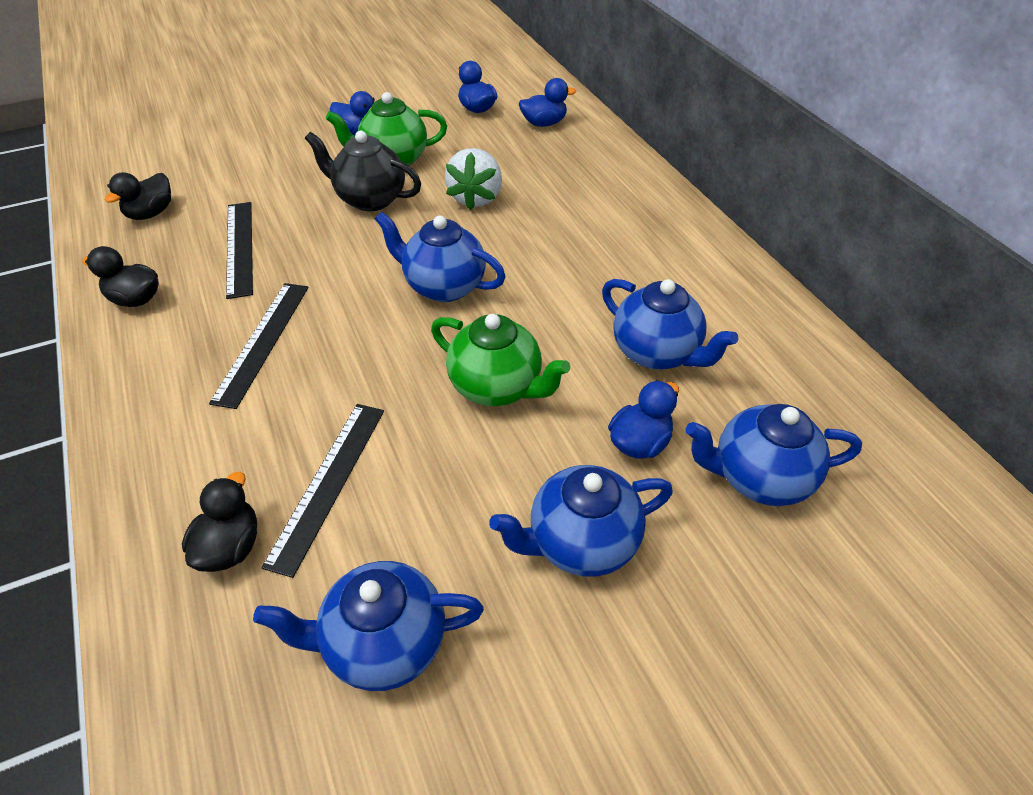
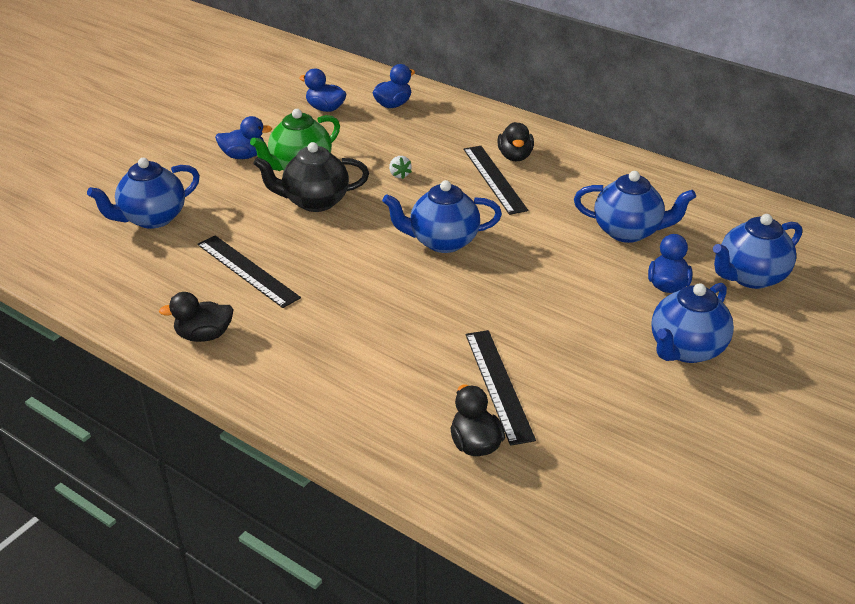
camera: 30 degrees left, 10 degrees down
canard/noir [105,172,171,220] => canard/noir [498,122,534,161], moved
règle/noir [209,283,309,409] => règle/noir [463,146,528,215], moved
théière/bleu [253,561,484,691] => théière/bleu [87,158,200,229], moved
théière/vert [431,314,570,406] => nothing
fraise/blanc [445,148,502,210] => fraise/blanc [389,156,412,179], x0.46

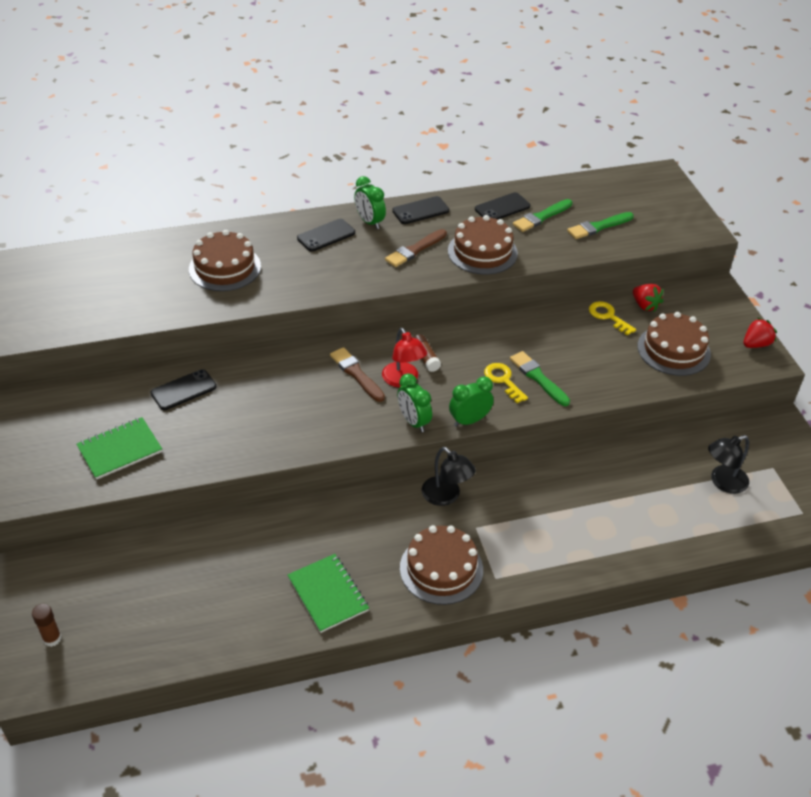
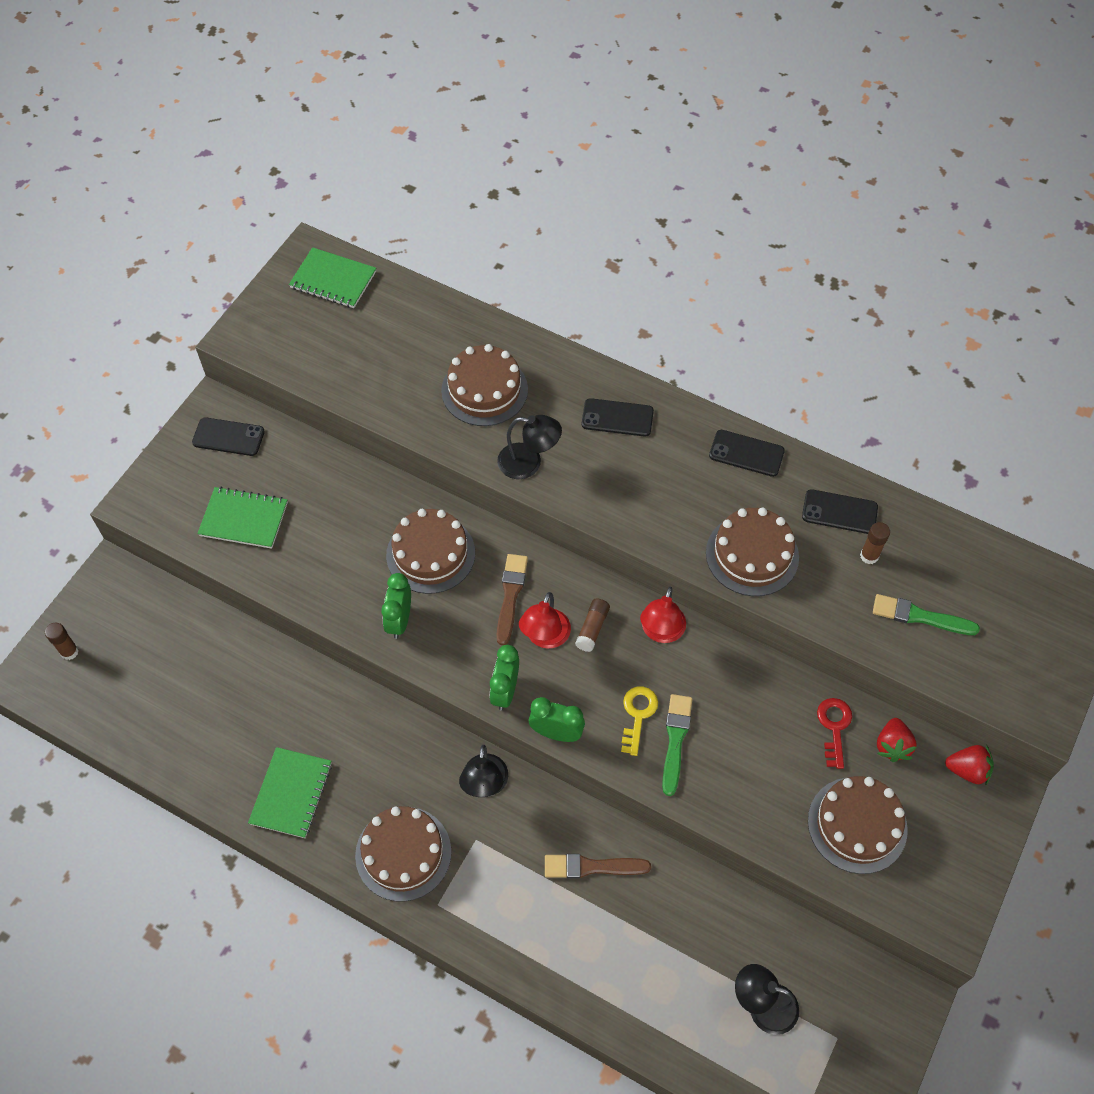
camera: 45 degrees right, 15 degrees up
téléphone/noir [150,369,216,410] => téléphone/noir [192,417,265,456], moved
réveil/vert [354,176,386,229] => réveil/vert [381,573,411,639], moved
pinceau/marron [385,229,447,267] => pinceau/marron [545,854,651,879], moved
pinceau/vert [513,199,572,232] => bâton de colle/marron [860,522,890,564]
clé/jaune [589,301,636,336] => clé/rouge [817,698,852,769]
fraise/rouge [744,317,777,348] => fraise/rouge [945,745,994,785], moved
nothing => carnet/vert [289,247,376,308]
nothing => gâteau/marron [386,509,475,594]
nothing => lampe/noir [497,415,562,479]
nothing => lampe/rouge [640,587,686,643]

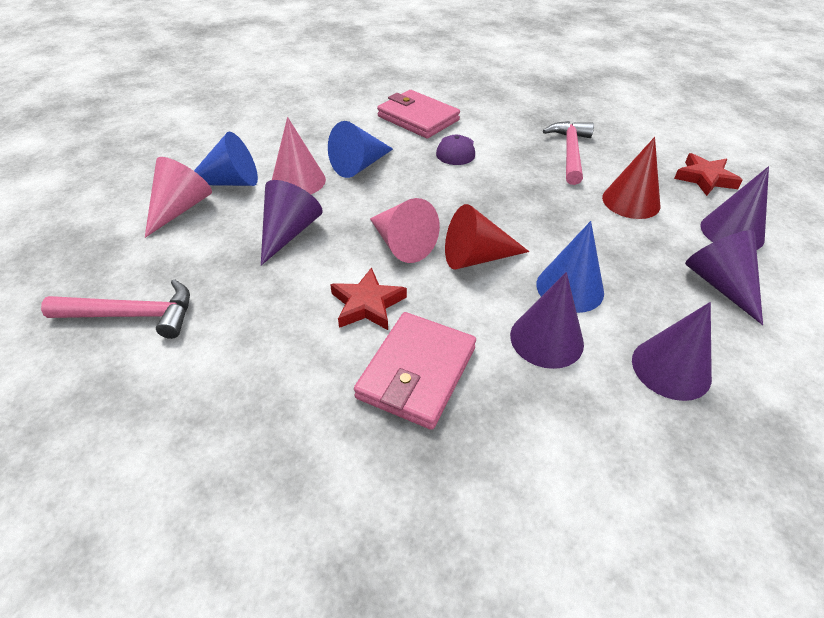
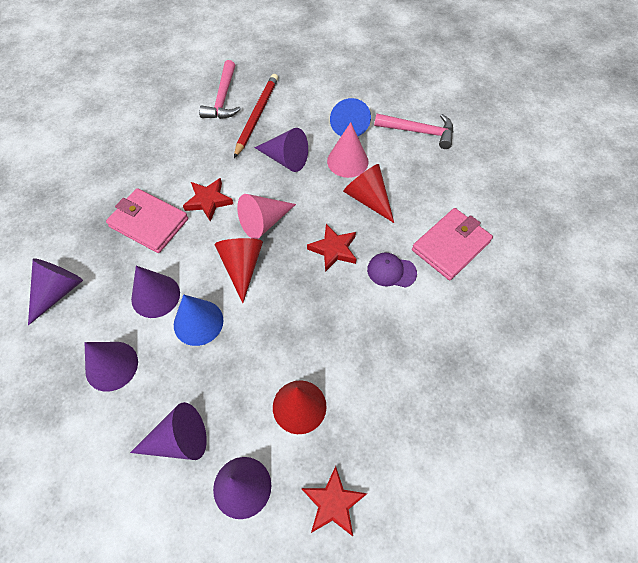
camera: 95 degrees right, 15 degrees up
cône/rose [145,157,212,238] => nothing
cône/bleu [328,121,393,178] => cône/rouge [343,164,394,223]
marteau/rose [543,121,594,185] => marteau/rose [374,114,453,149], moved
nothing => cône/violet [28,258,83,326]
nothing => crayon/rouge [234,74,278,158]
nothing => étoile/rouge [307,224,357,272]

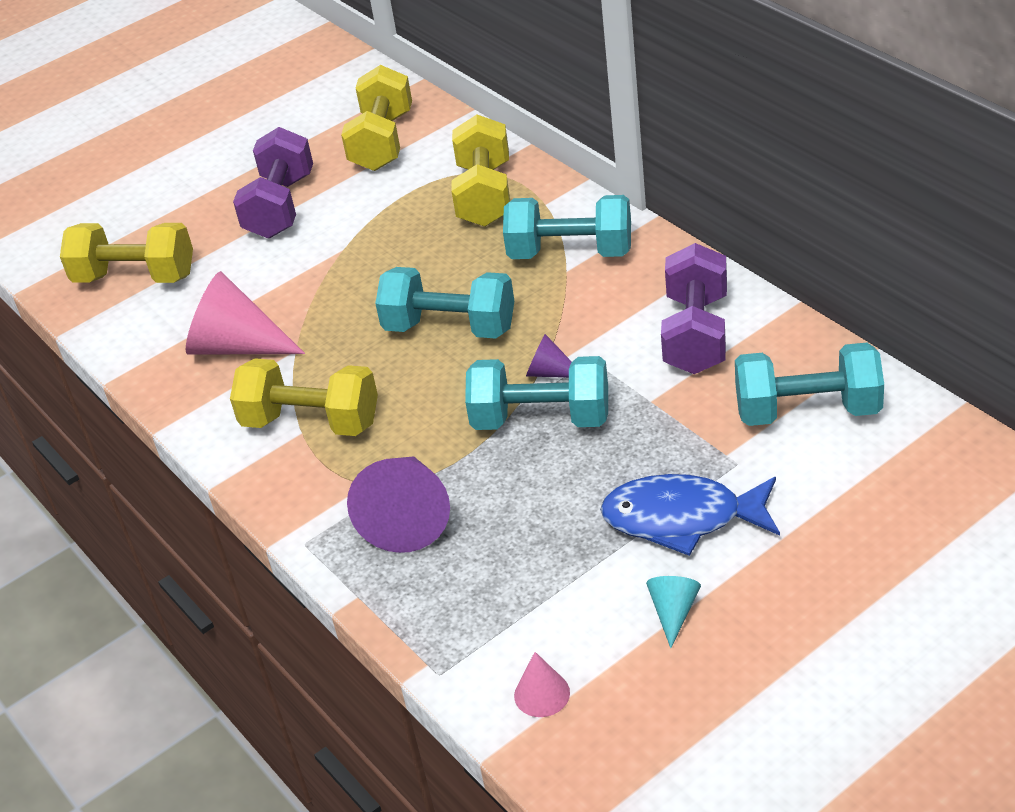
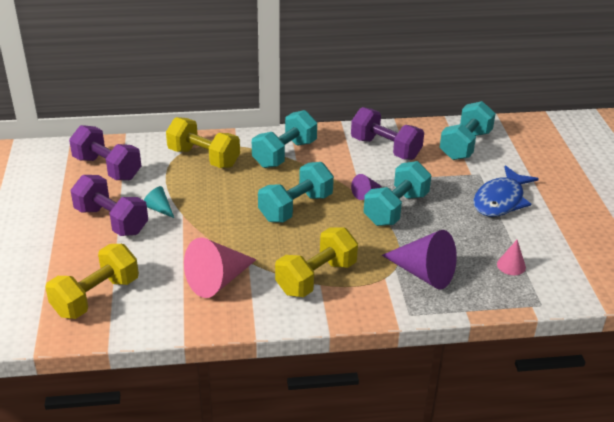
camera: 65 degrees left, 5 degrees down
haltère/jaune [341,65,412,171] => haltère/violet [69,125,141,180]
cône/rose [514,652,570,717] => cône/rose [497,240,526,275], moved
cône/turquoise [646,576,701,648] => cône/turquoise [144,186,174,218], moved

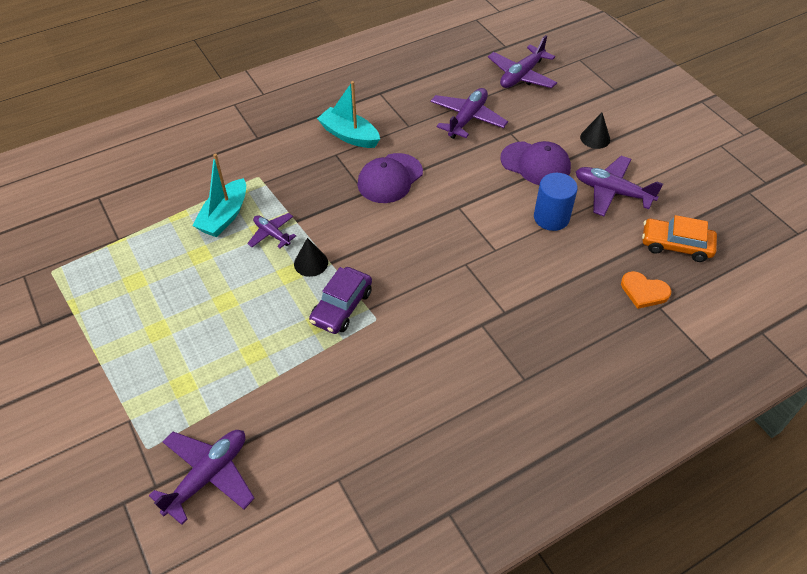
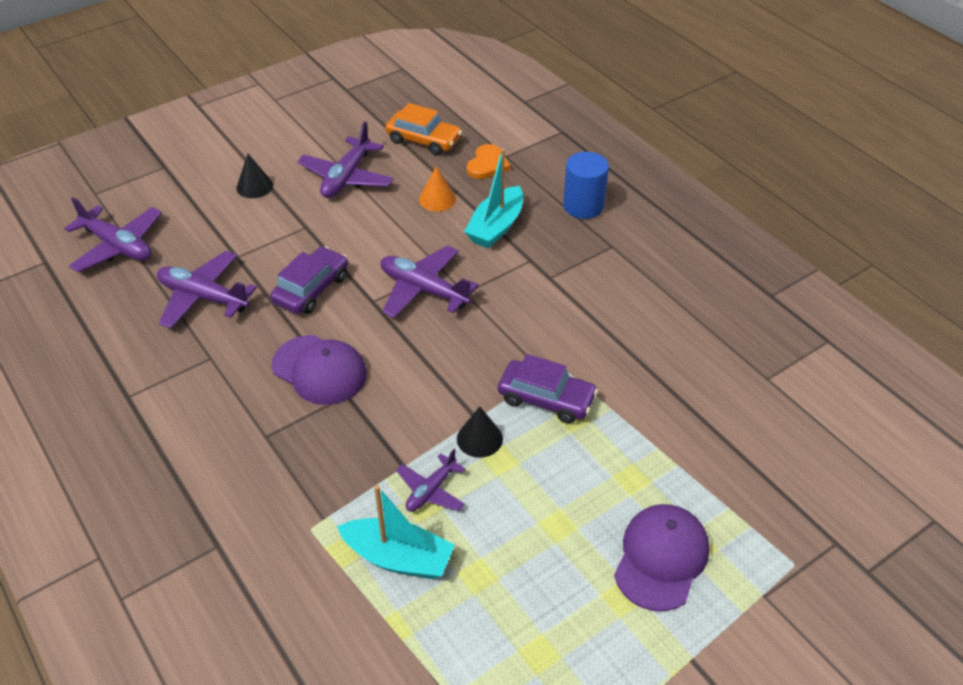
camera: 95 degrees left, 5 degrees down
avion/violet [149,430,255,525] => avion/violet [381,245,479,318], moved
bateau/turquoise [317,81,380,148] => bateau/turquoise [464,148,523,248], moved
casquette/violet [500,141,571,185] => casquette/violet [614,504,710,611], moved
cylindre/bleu [534,173,578,231] => cylindre/bleu [563,152,609,219], moved
voiture/orange [642,215,717,262] => voiture/orange [385,103,462,155], 75 degrees counterclockwise
nothing => voiture/violet [270,246,348,314]
nothing => cône/orange [419,166,456,211]

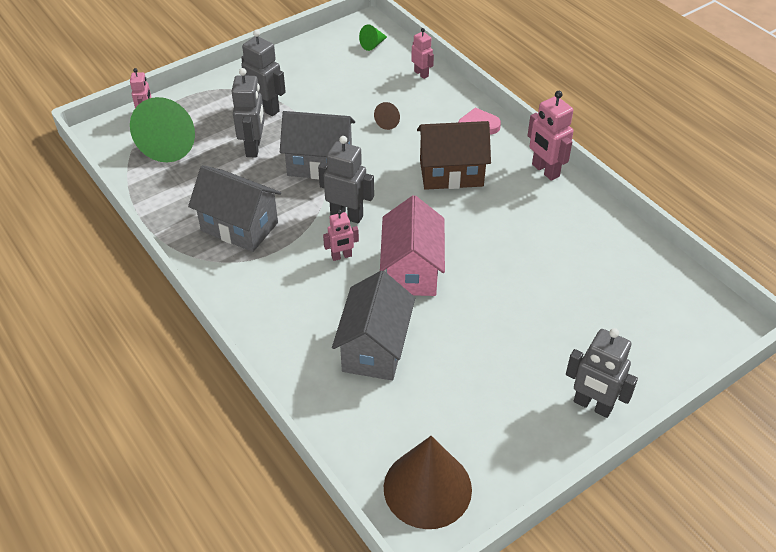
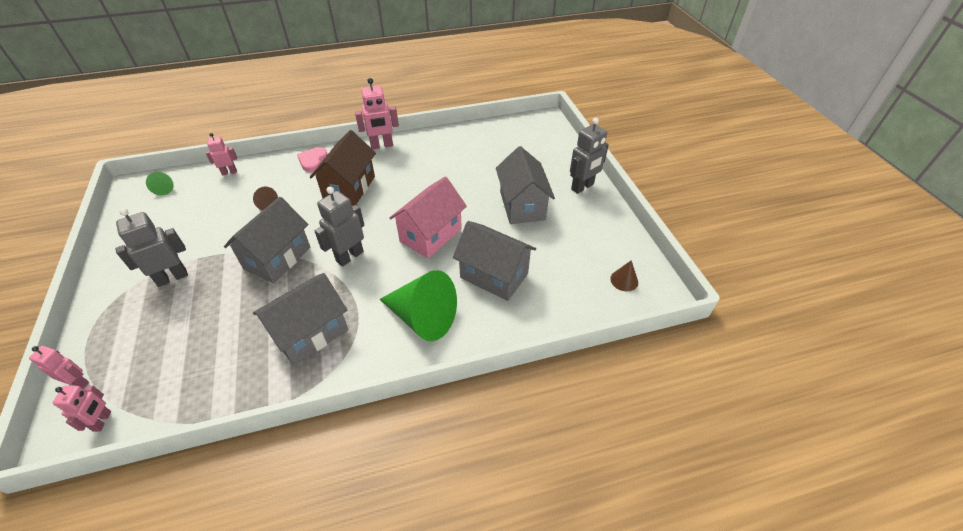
camera: 70 degrees left, 0 degrees up
cône/vert [130,97,195,162] => cône/vert [380,270,457,341], moved
robot/gris [231,68,265,157] => nothing
robot/rose [323,210,359,261] => robot/rose [53,385,111,432], moved
maison/rose [380,195,445,296] => maison/rose [389,177,467,258], 75 degrees counterclockwise
cône/marron [384,436,472,529] => cône/marron [610,260,638,291], x0.44
nothing => maison/gris [496,146,555,224]

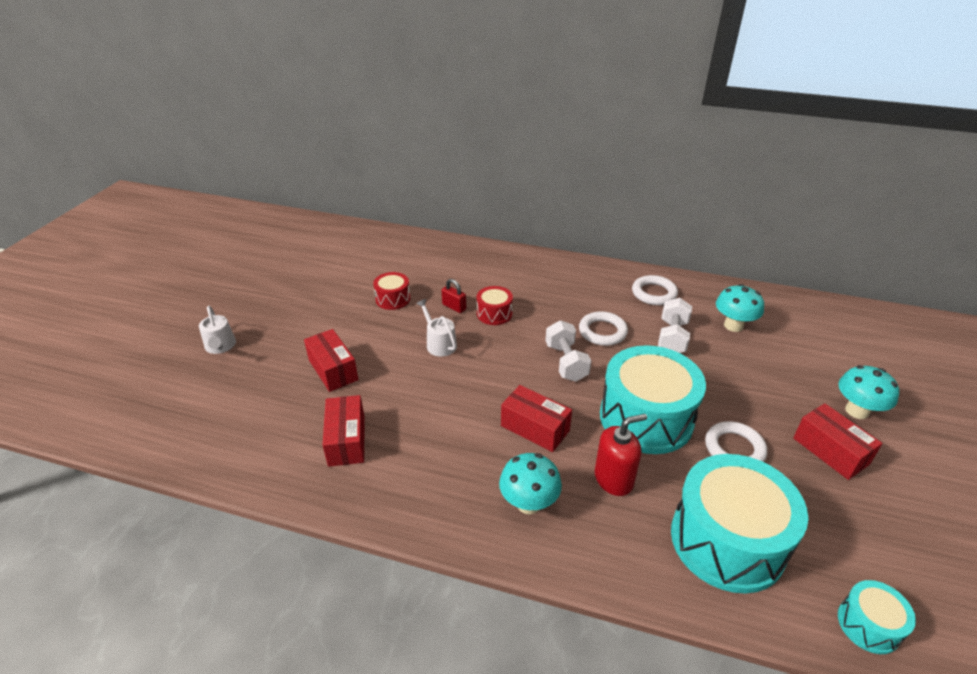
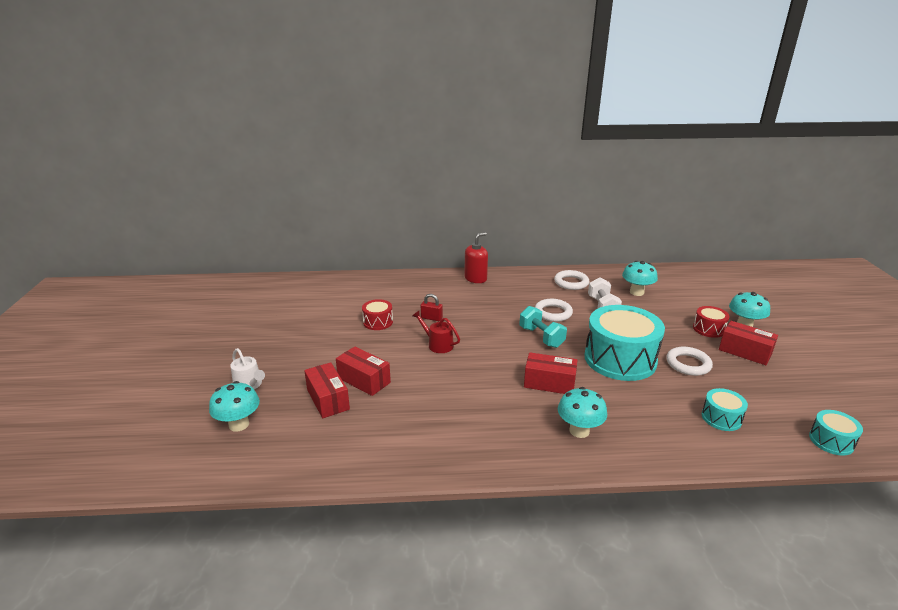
camera: 20 degrees left, 10 degrees down
boîte/rouge [323,395,364,467] => boîte/rouge [304,362,350,418], moved
arrosoir/blanc [416,299,457,357] => arrosoir/rouge [412,311,460,353]
tambour/rouge [477,286,513,325] => tambour/rouge [693,306,730,338], moved
haltère/blanc [545,320,591,382] => haltère/turquoise [519,306,567,348]
distributeur de savon/rouge [595,414,647,496] => distributeur de savon/rouge [464,232,488,283], moved
tambour/turquoise [671,454,808,594] => tambour/turquoise [702,388,748,431], x0.46
nothing => champignon/turquoise [209,381,260,432]

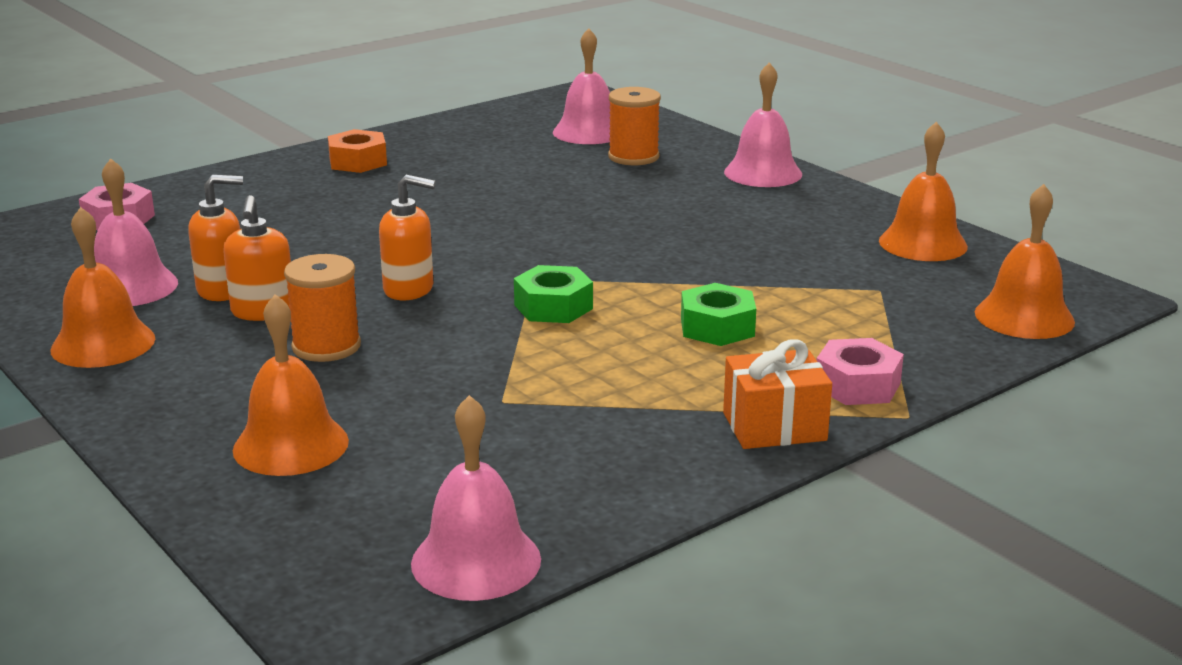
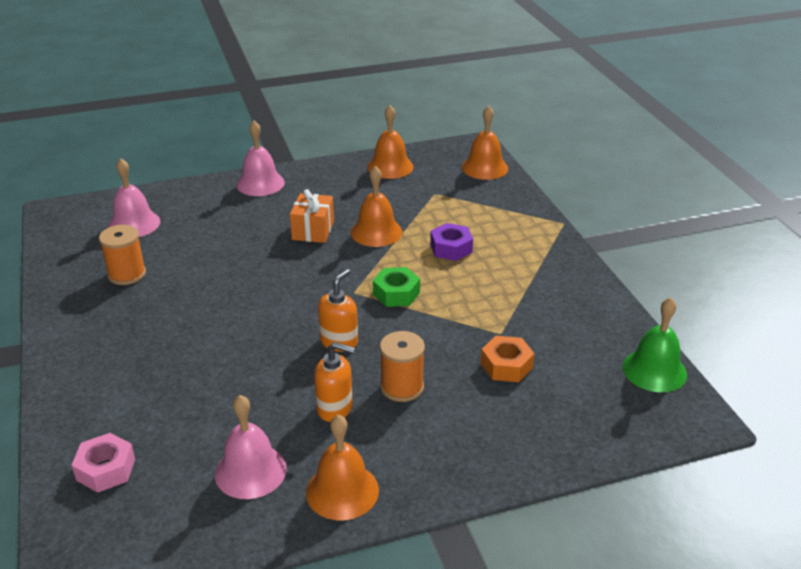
camera: 70 degrees left, 10 degrees up
distributeur de savon/orange [188,175,243,301] => nothing
cloche/orange [233,294,349,476] => cloche/orange [351,166,402,247], moved
écrou/orange [328,129,387,173] => écrou/orange [481,336,534,382], moved
cloche/rose [411,395,541,601] => cloche/vert [623,297,687,392]
bobine/orange [608,87,661,165] => bobine/orange [99,225,146,285], moved
écrou/vert [681,283,756,346] => écrou/violet [430,223,473,261]
cadeau/orange [723,339,832,449] => cadeau/orange [290,189,334,243], moved
écrou/rose [817,338,904,405] => nothing

